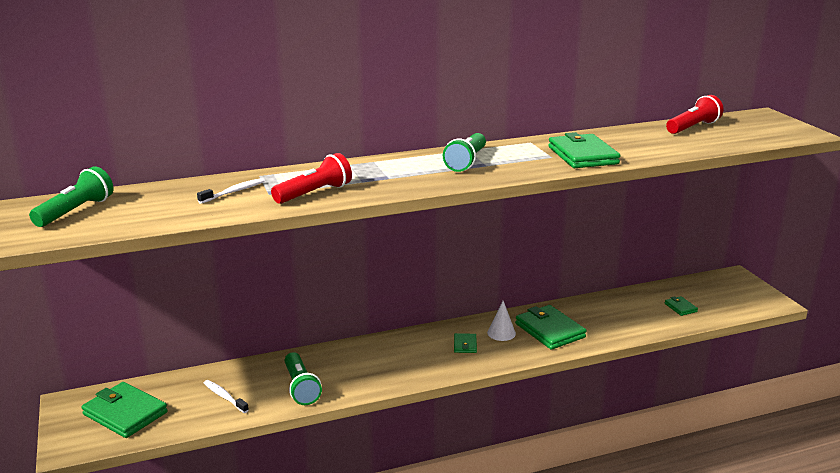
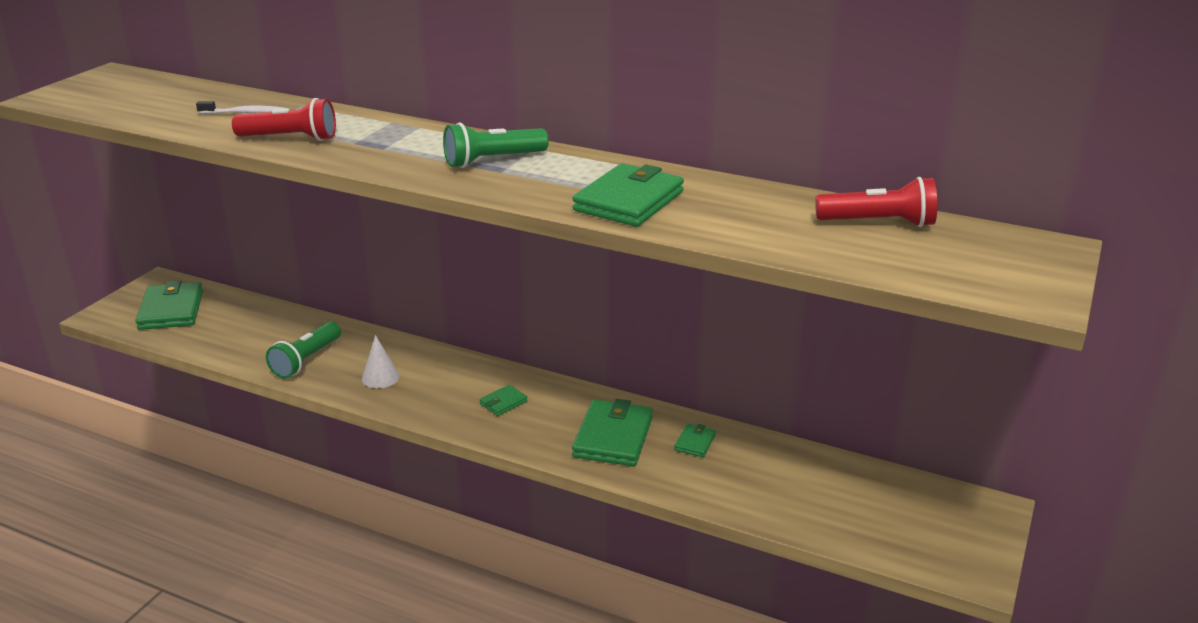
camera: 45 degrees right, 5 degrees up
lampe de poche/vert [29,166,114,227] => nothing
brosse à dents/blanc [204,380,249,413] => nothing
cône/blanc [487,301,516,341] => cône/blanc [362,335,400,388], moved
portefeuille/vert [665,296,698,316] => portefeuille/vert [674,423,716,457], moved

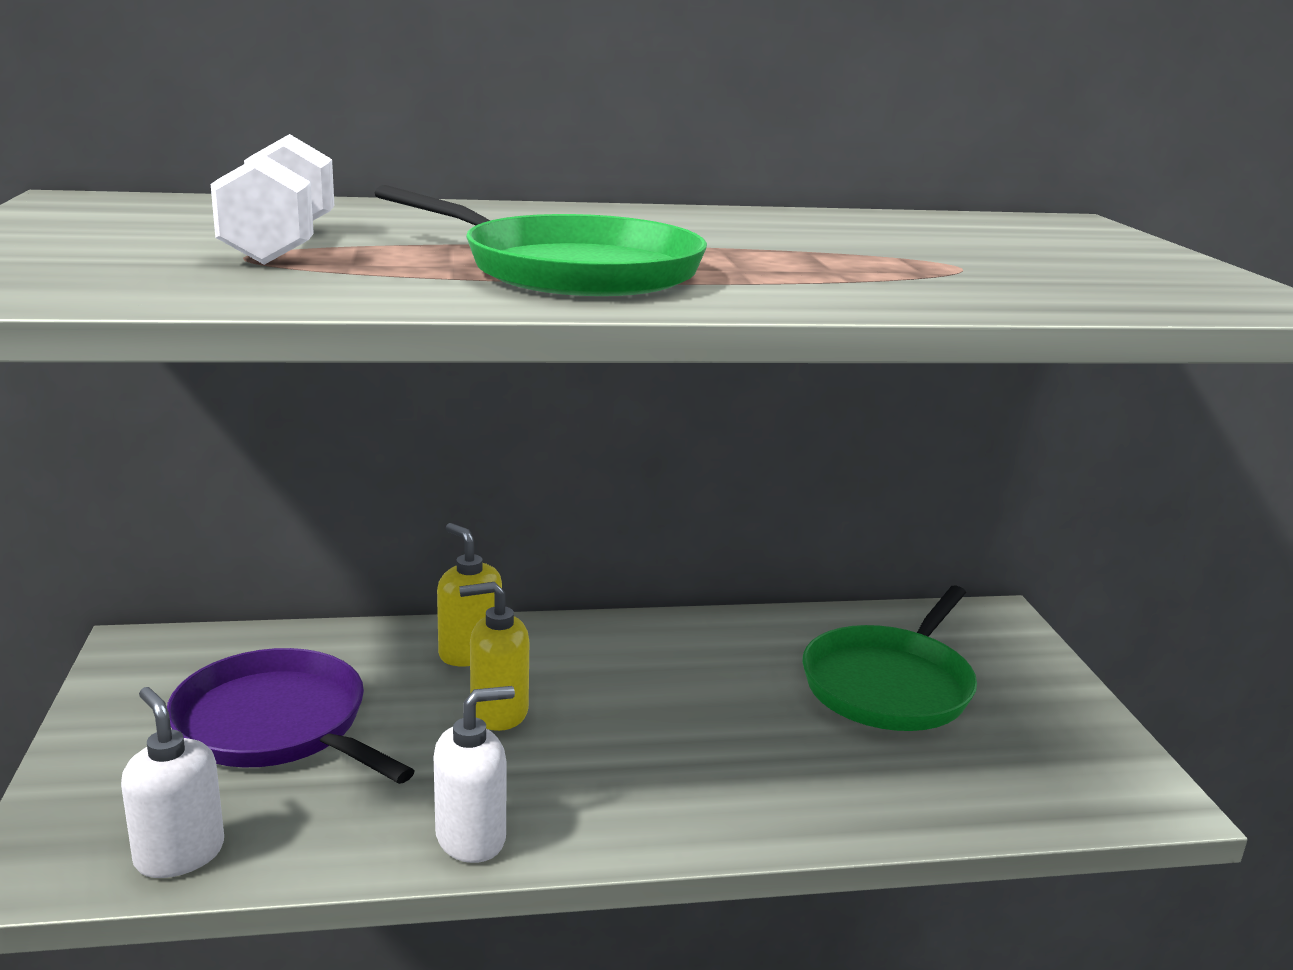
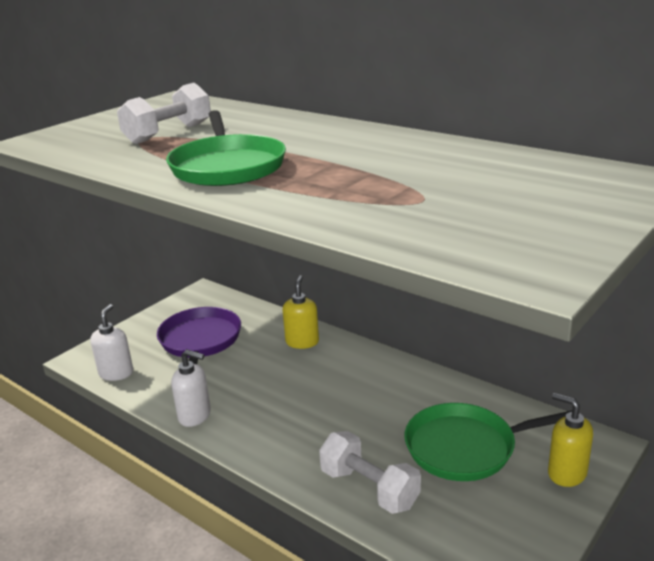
camera: 50 degrees right, 5 degrees up
distributeur de savon/jaune [459,582,529,731] => distributeur de savon/jaune [548,393,593,487], moved
nothing => haltère/blanc [319,431,421,514]

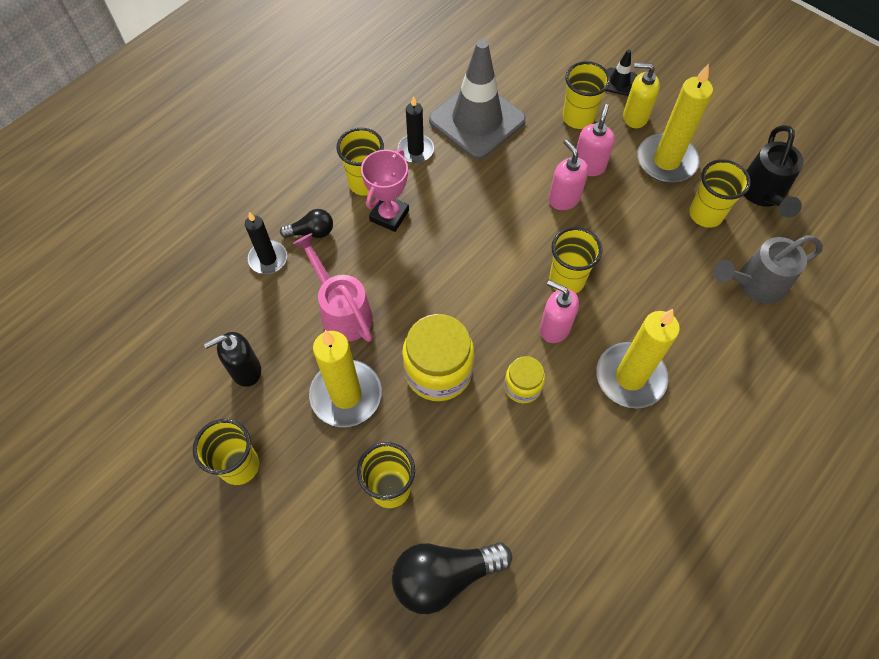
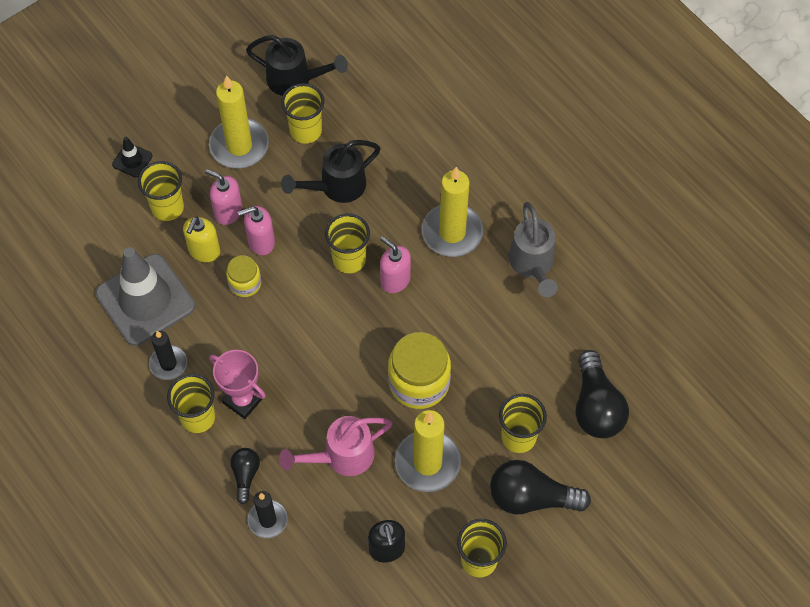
camera: 80 degrees left, 0 degrees up
bocal/jaune [504,356,545,403] => bocal/jaune [226,255,261,297], moved
distributeur de savon/rose [540,280,579,343] => distributeur de savon/rose [380,236,411,293], 90 degrees clockwise
distributeur de savon/jaune [623,63,660,128] => distributeur de savon/jaune [183,216,220,262], moved
arrosoir/gris [713,235,823,303] => arrosoir/gris [509,202,558,297], moved
nothing => arrosoir/noir [281,140,381,203]
nothing => ampoule/noir [490,460,591,515]

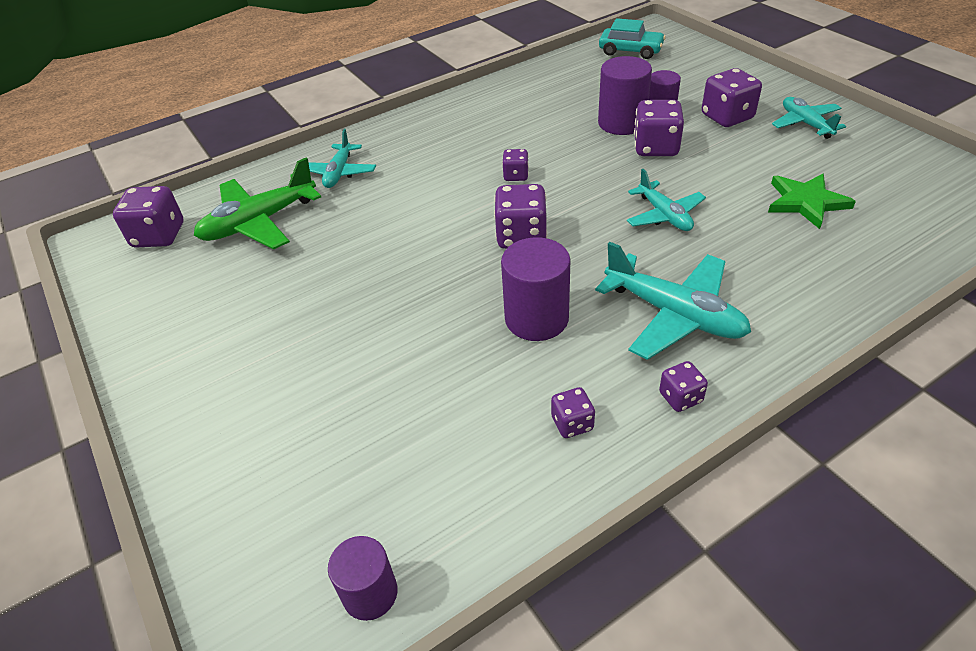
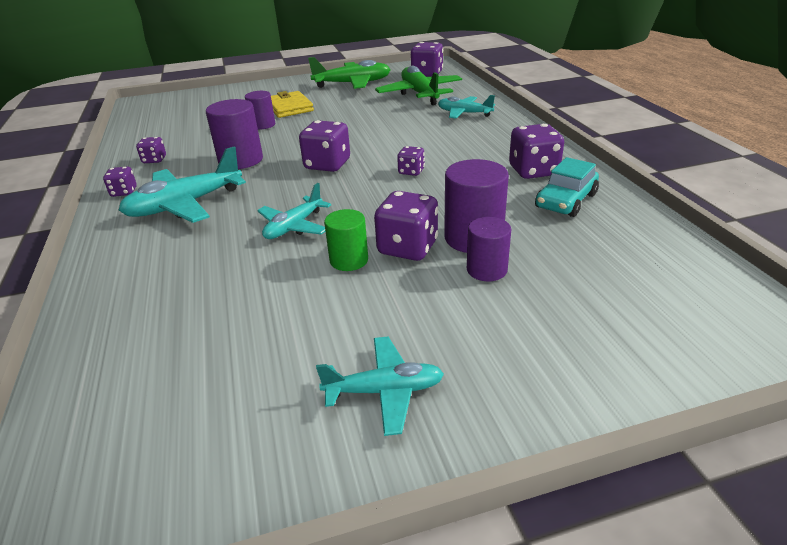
camera: 105 degrees right, 10 degrees down
cylindre/violet [328,536,397,621] => cylindre/violet [245,91,275,129], moved
voiture/turquoise [599,18,666,59] => voiture/turquoise [535,157,599,217], moved
avion/turquoise [627,169,706,231] => avion/turquoise [257,183,331,239], 45 degrees counterclockwise
dé/violet [702,68,762,127] => dé/violet [509,124,564,179], moved
étoile/vert [768,174,856,229] => nothing
nothing => portefeuille/jaune [271,91,314,118]
nothing => avion/vert [308,57,391,89]
nothing => cylindre/vert [324,209,368,271]

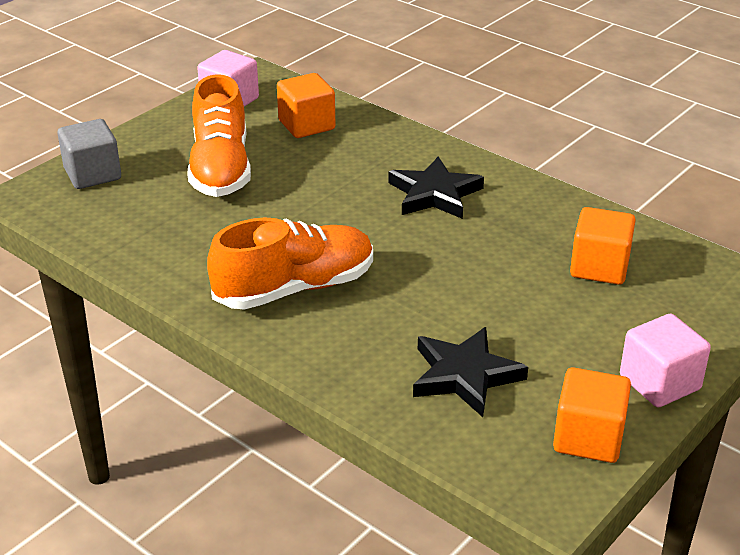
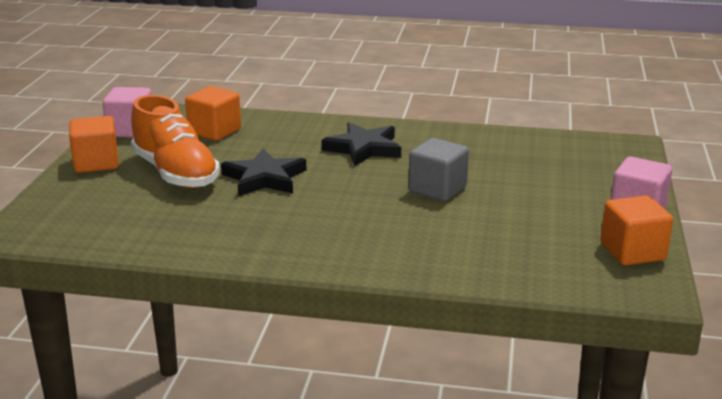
camera: 30 degrees left, 10 degrees down
cube/gris [57,119,121,189] => cube/gris [409,138,469,201], moved
chaussure/orange [207,218,373,310] => nothing
étoile/noir [413,327,528,417] => étoile/noir [221,149,307,196], moved
cube/orange [570,207,636,285] => cube/orange [69,116,119,173], moved

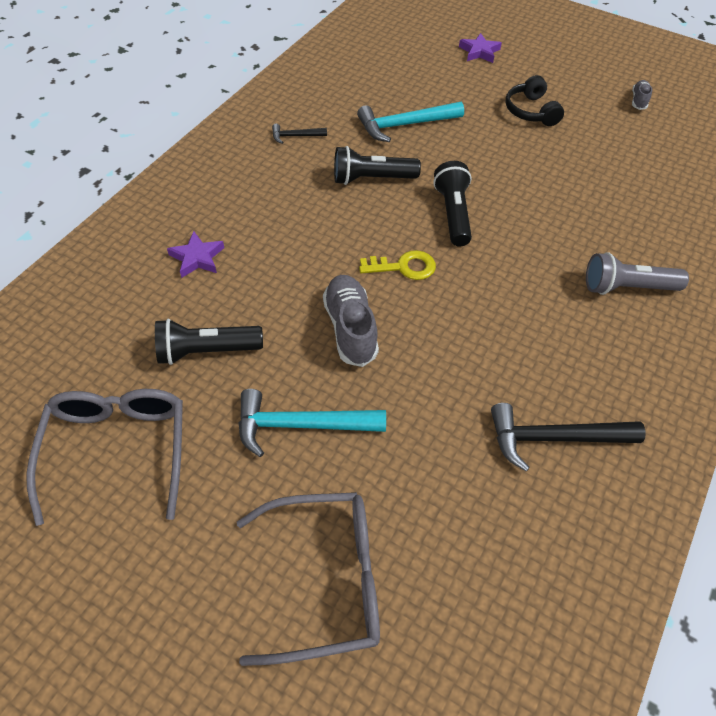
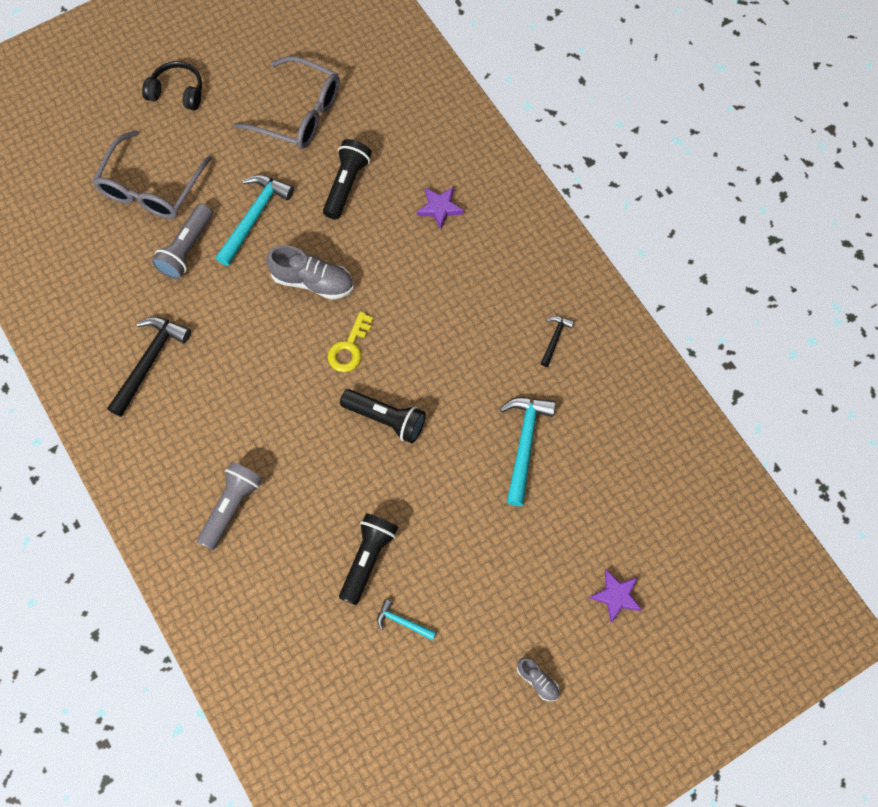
camera: 120 degrees right, 15 degrees up
lampe de poche/noir [334,146,421,185] => lampe de poche/noir [339,513,398,605], moved
casque audio/noir [506,75,564,126] => casque audio/noir [142,61,202,111], moved
chaussure/gris [632,80,652,110] => chaussure/gris [517,658,560,701], moved
nothing => lampe de poche/gris [152,204,213,279]
nothing => marteau/turquoise [377,599,436,640]

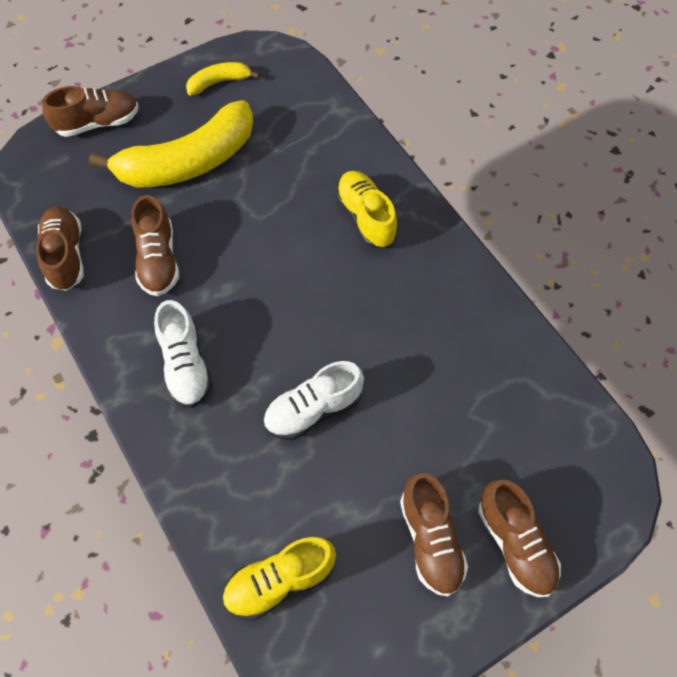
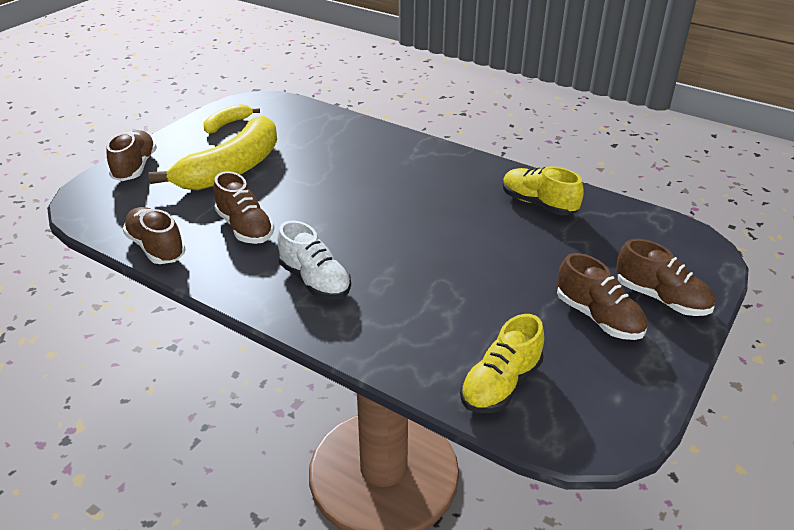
camera: 25 degrees left, 25 degrees down
chaussure/marron [42,86,139,137] => chaussure/marron [107,130,157,181], 45 degrees counterclockwise
chaussure/blanc [263,361,364,440] => nothing
chaussure/jaune [336,171,397,248] => chaussure/jaune [503,166,584,215], moved

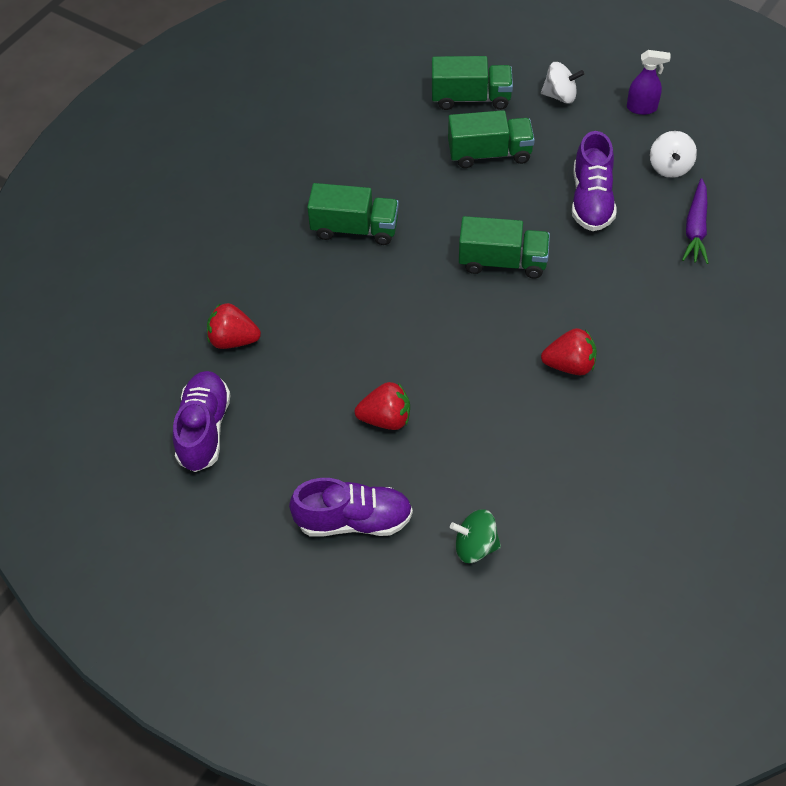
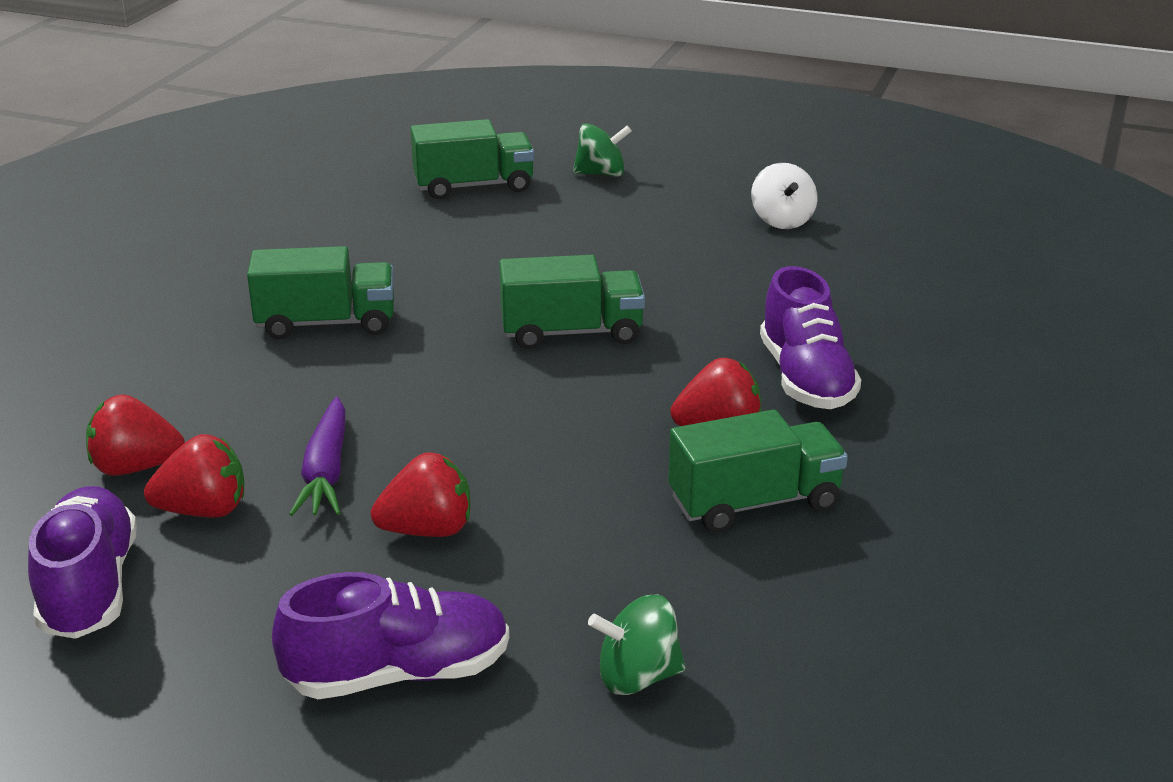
camera: 15 degrees left, 25 degrees down
camion/vert [448,110,535,168] => camion/vert [668,410,848,532], moved
toupie/blanc [541,62,584,104] => toupie/vert [573,123,632,177]
chaussure/violet [572,131,616,231] => chaussure/violet [760,266,861,409], moved
vaporisateur/violet [627,50,671,115] => nothing
carotte/violet [682,178,709,264] => carotte/violet [289,397,345,516], moved
nothing => fraise/rouge [144,434,244,518]

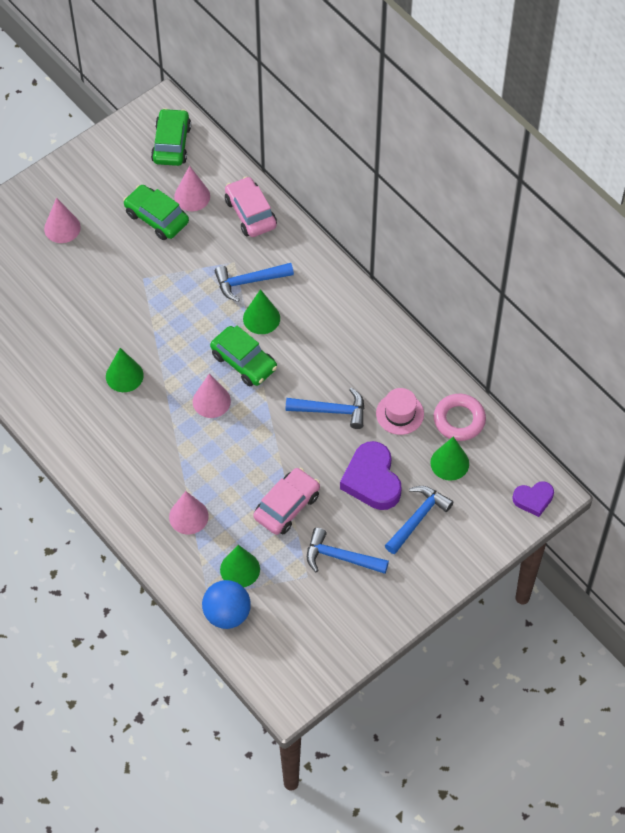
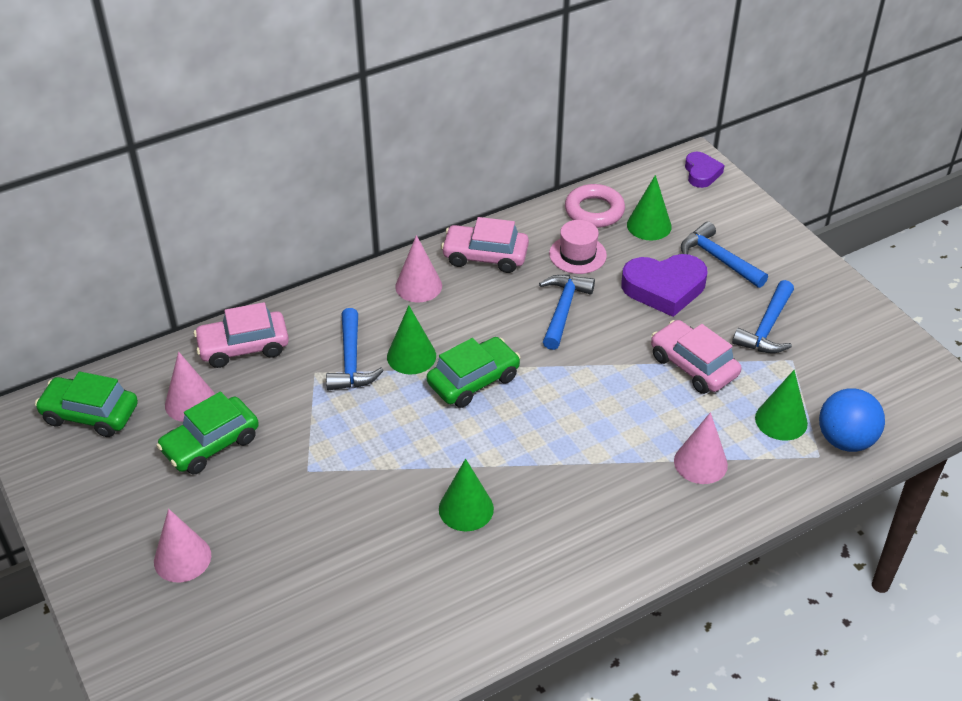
camera: 80 degrees left, 15 degrees down
cône/rose [193,374,231,418] => cône/rose [395,235,442,302], moved
nothing => voiture/rose [441,217,529,273]

